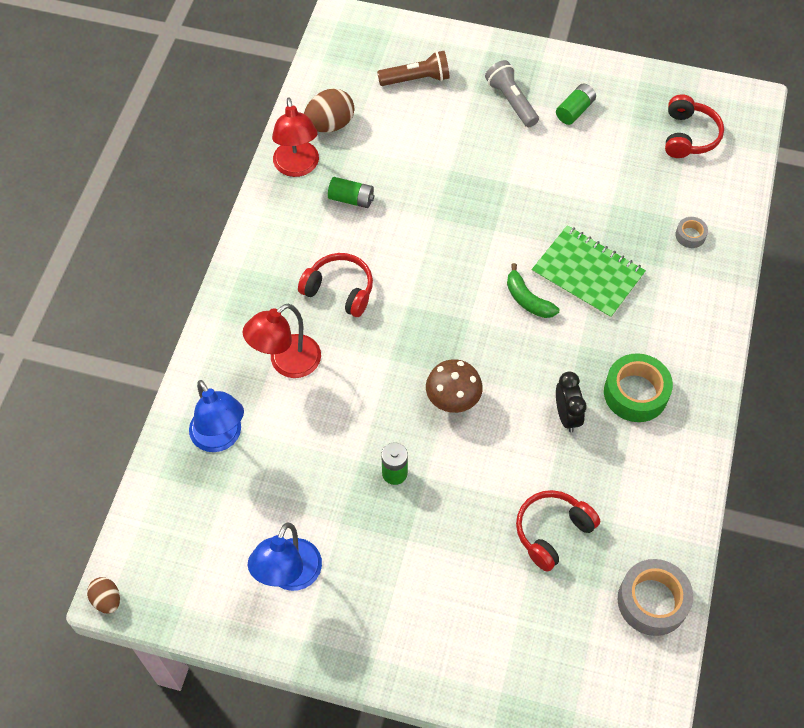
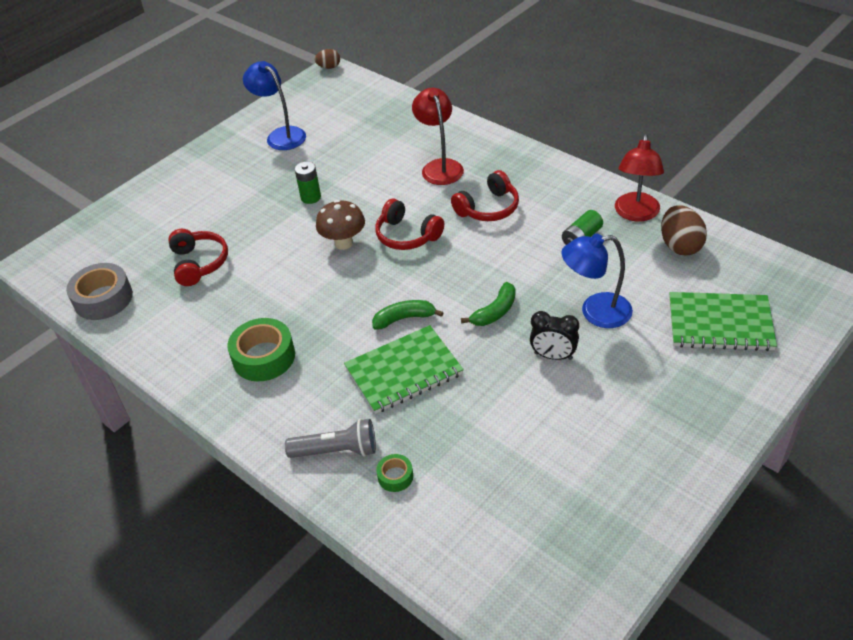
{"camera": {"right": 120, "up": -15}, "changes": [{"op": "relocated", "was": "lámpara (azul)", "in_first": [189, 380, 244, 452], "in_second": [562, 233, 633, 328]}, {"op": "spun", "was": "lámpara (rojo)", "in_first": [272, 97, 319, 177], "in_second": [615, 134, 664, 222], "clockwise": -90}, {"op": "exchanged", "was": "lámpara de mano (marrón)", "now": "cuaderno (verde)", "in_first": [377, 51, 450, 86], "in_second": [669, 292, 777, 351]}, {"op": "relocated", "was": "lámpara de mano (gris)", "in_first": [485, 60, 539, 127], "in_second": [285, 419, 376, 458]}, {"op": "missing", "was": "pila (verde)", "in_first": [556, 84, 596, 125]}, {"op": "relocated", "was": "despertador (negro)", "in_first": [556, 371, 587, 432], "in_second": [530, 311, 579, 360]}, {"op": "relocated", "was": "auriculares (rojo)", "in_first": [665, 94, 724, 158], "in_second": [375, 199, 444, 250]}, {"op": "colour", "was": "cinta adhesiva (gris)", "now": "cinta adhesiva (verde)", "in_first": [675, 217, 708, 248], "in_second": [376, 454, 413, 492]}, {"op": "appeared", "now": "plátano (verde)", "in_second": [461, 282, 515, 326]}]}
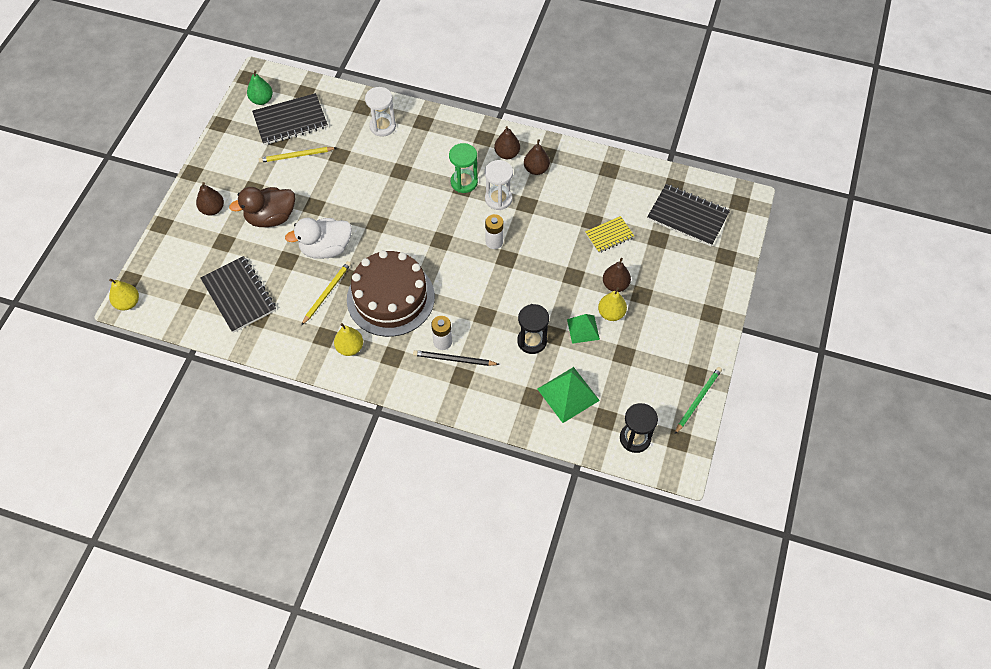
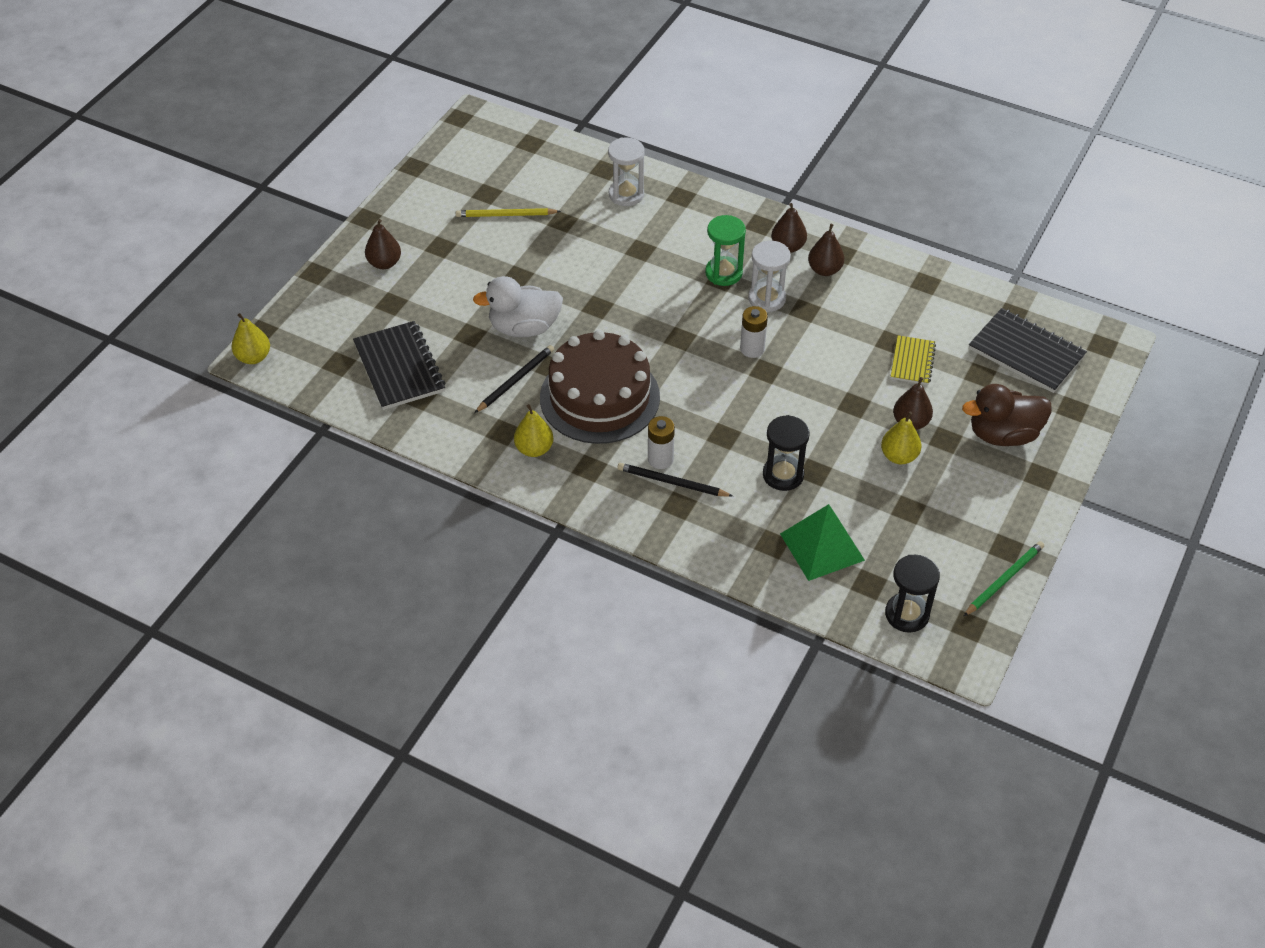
{"camera": {"right": 10, "up": -10}, "changes": [{"op": "relocated", "was": "pato (marrón)", "in_first": [229, 187, 295, 227], "in_second": [962, 384, 1052, 446]}, {"op": "missing", "was": "pera (verde)", "in_first": [247, 70, 273, 105]}, {"op": "missing", "was": "cuaderno (negro)", "in_first": [252, 93, 328, 145]}, {"op": "colour", "was": "lápiz (amarillo)", "now": "lápiz (negro)", "in_first": [301, 261, 351, 325], "in_second": [475, 345, 554, 413]}, {"op": "missing", "was": "pirámide (verde)", "in_first": [567, 314, 600, 344]}, {"op": "spun", "was": "cuaderno (amarillo)", "in_first": [585, 216, 634, 253], "in_second": [891, 335, 936, 385], "clockwise": -60}]}
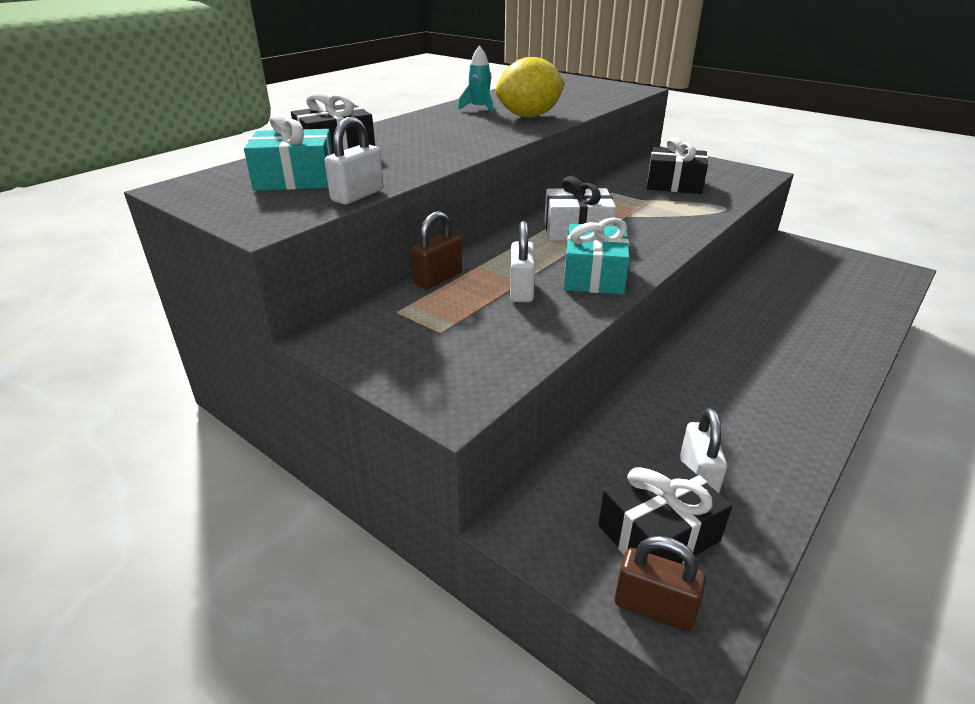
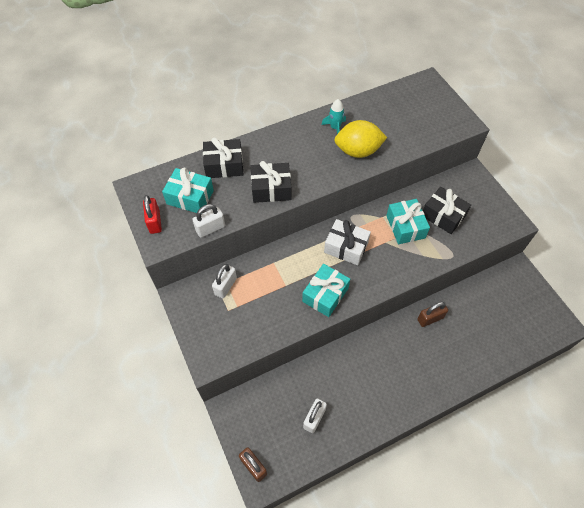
{"camera": {"right": 25, "up": 25}, "changes": [{"op": "relocated", "was": "candado (marrón)", "in_first": [411, 211, 462, 289], "in_second": [417, 302, 448, 327]}, {"op": "relocated", "was": "candado (blanco)", "in_first": [510, 221, 535, 302], "in_second": [212, 264, 237, 298]}, {"op": "relocated", "was": "regalo (negro)", "in_first": [598, 456, 732, 564], "in_second": [251, 161, 291, 203]}, {"op": "appeared", "now": "candado (rojo)", "in_second": [143, 195, 162, 234]}, {"op": "appeared", "now": "regalo (turquesa)", "in_second": [386, 199, 430, 244]}]}
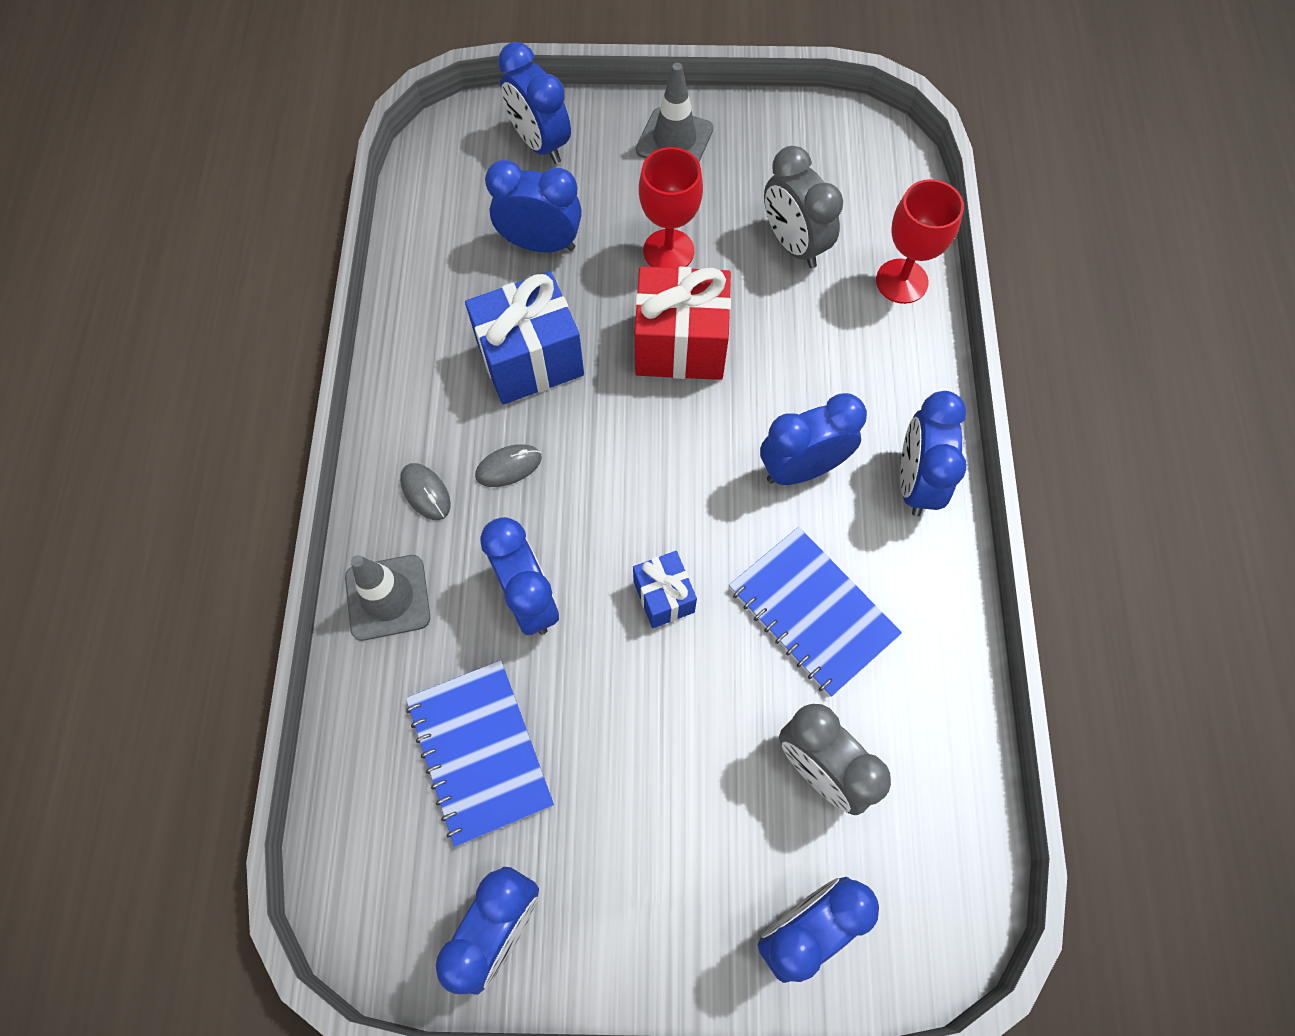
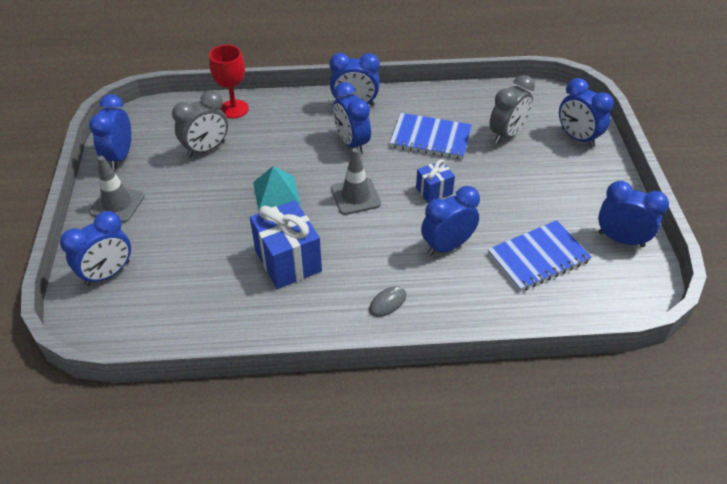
{"camera": {"right": -95, "up": -20}, "changes": [{"op": "relocated", "was": "cono de tráfico (gris)", "in_first": [345, 555, 430, 641], "in_second": [331, 148, 381, 215]}, {"op": "missing", "was": "ratón (gris)", "in_first": [475, 445, 542, 487]}, {"op": "relocated", "was": "despertador (azul)", "in_first": [485, 160, 582, 252], "in_second": [89, 94, 131, 170]}, {"op": "exchanged", "was": "regalo (rojo)", "now": "pirámide (turquesa)", "in_first": [635, 266, 731, 380], "in_second": [253, 166, 301, 211]}, {"op": "missing", "was": "copa (rojo)", "in_first": [639, 147, 703, 268]}, {"op": "spun", "was": "cuaderno (azul)", "in_first": [729, 527, 902, 697], "in_second": [390, 113, 472, 159], "clockwise": 60}]}
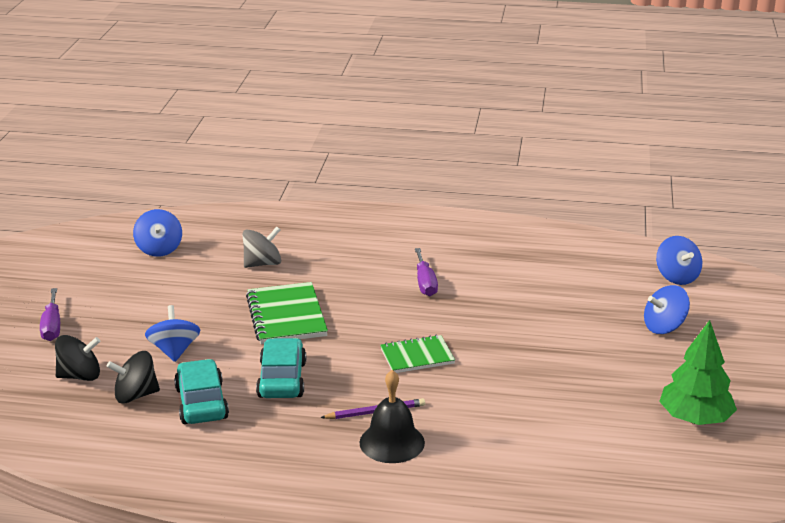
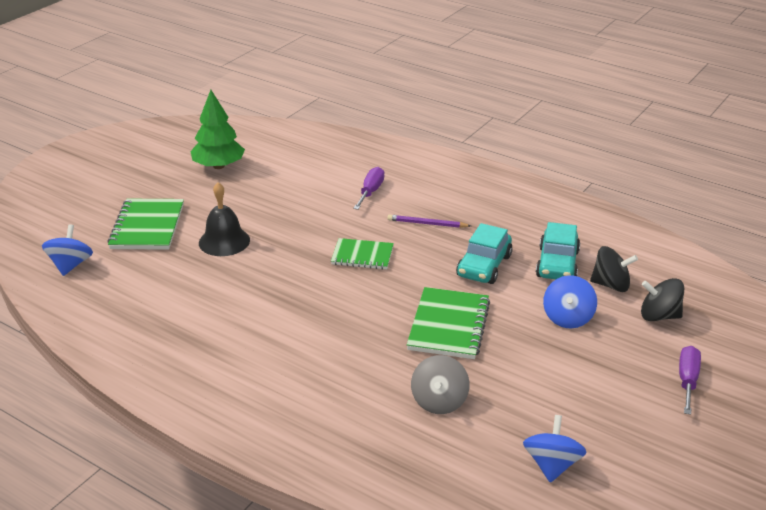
{"camera": {"right": -155, "up": 5}, "changes": [{"op": "spun", "was": "peonza (gris)", "in_first": [243, 227, 281, 268], "in_second": [411, 355, 470, 414], "clockwise": -75}, {"op": "relocated", "was": "campana (negro)", "in_first": [360, 370, 425, 463], "in_second": [199, 182, 250, 256]}, {"op": "relocated", "was": "destornillador (morado)", "in_first": [415, 248, 438, 296], "in_second": [353, 167, 384, 210]}, {"op": "exchanged", "was": "peonza (azul)", "now": "cuaderno (verde)", "in_first": [644, 285, 690, 334], "in_second": [107, 199, 184, 250]}]}
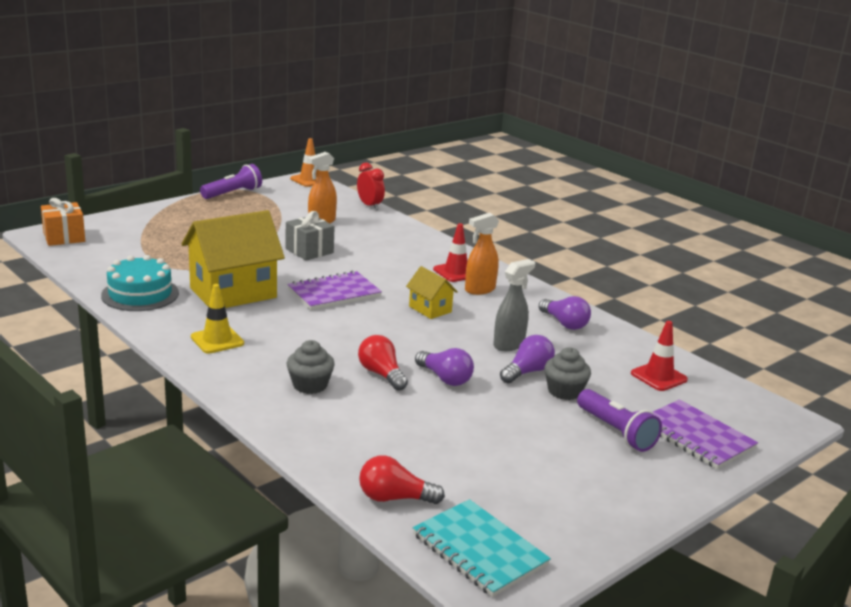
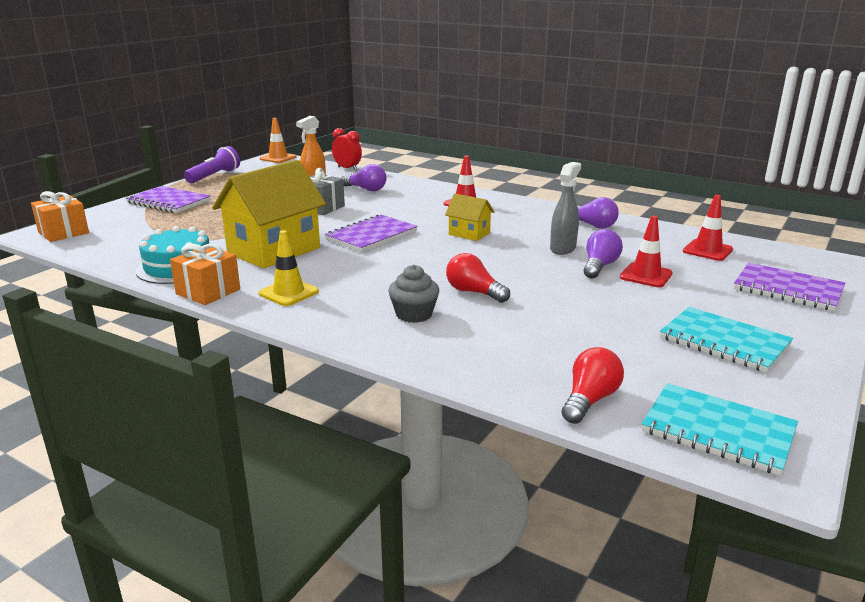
{"camera": {"right": -15, "up": 0}, "changes": [{"op": "spun", "was": "bombilla (rojo)", "in_first": [359, 455, 445, 504], "in_second": [561, 347, 624, 424], "clockwise": 135}, {"op": "relocated", "was": "bombilla (morado)", "in_first": [415, 348, 474, 386], "in_second": [342, 164, 387, 191]}, {"op": "missing", "was": "pulverizador (naranja)", "in_first": [465, 213, 499, 295]}, {"op": "exchanged", "was": "magdalena (gris)", "now": "cono de tráfico (rojo)", "in_first": [544, 347, 591, 400], "in_second": [620, 216, 673, 287]}, {"op": "missing", "was": "lámpara de mano (morado)", "in_first": [577, 389, 662, 452]}, {"op": "appeared", "now": "cuaderno (morado)", "in_second": [126, 186, 210, 213]}, {"op": "appeared", "now": "regalo (naranja)", "in_second": [170, 244, 240, 305]}, {"op": "appeared", "now": "cuaderno (turquesa)", "in_second": [660, 307, 793, 373]}]}
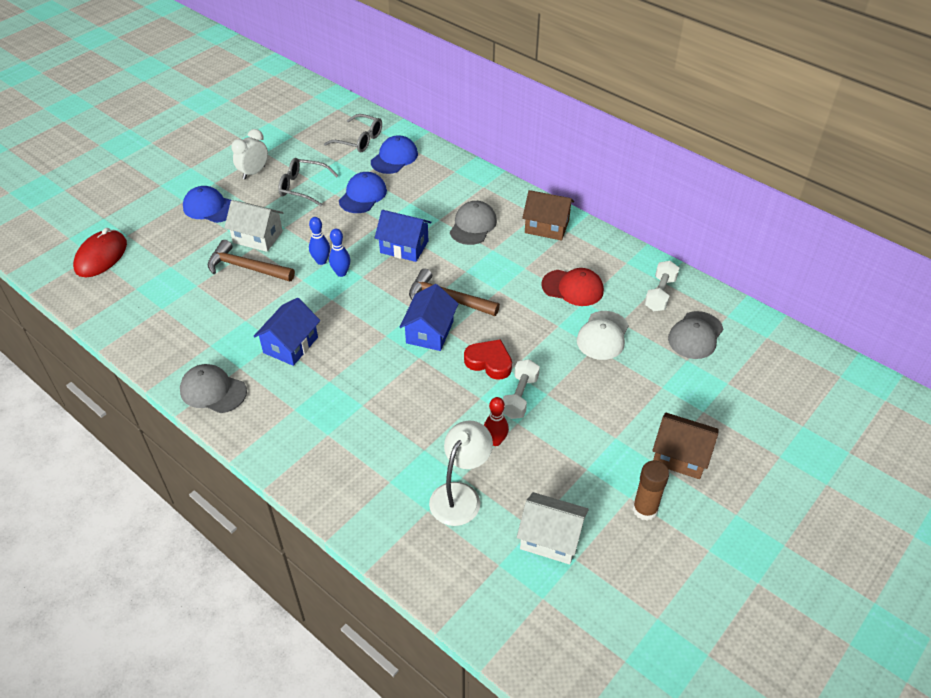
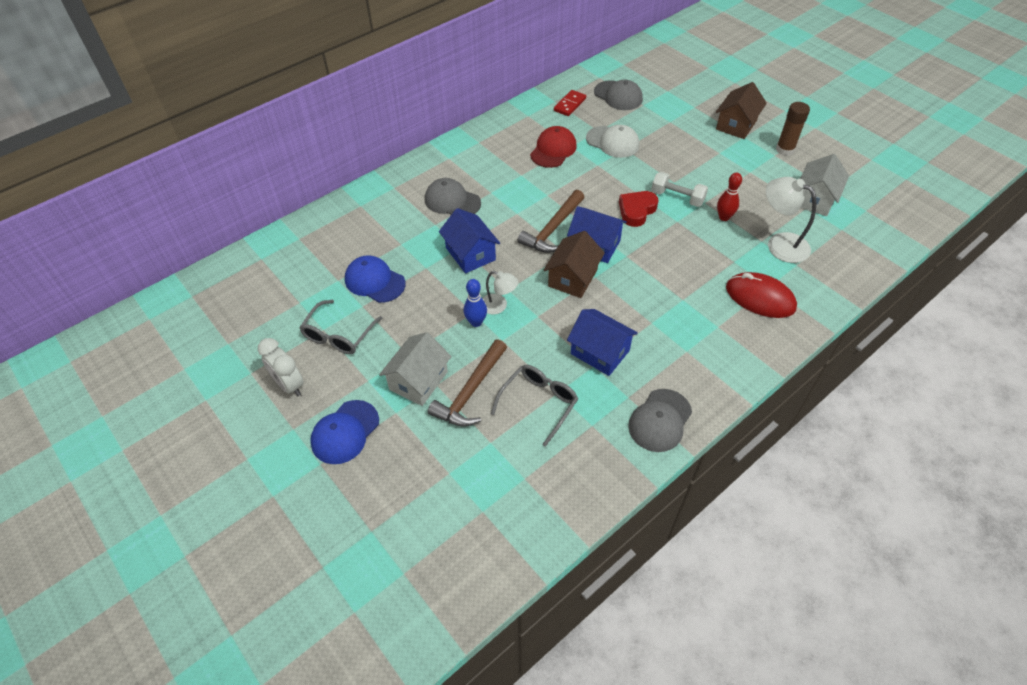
{"camera": {"right": -80, "up": 5}, "changes": [{"op": "relocated", "was": "ratón (rojo)", "in_first": [73, 228, 127, 277], "in_second": [726, 272, 797, 318]}, {"op": "relocated", "was": "gafas (gris)", "in_first": [324, 114, 382, 153], "in_second": [491, 365, 578, 447]}, {"op": "exchanged", "was": "bolo (azul)", "now": "lámpara (blanco)", "in_first": [329, 229, 351, 277], "in_second": [482, 271, 518, 314]}, {"op": "missing", "was": "gorra (azul)", "in_first": [371, 135, 418, 174]}, {"op": "spun", "was": "casa (azul)", "in_first": [375, 210, 432, 262], "in_second": [439, 208, 500, 273], "clockwise": -60}, {"op": "relocated", "was": "casa (marrón)", "in_first": [522, 190, 574, 240], "in_second": [544, 231, 605, 298]}, {"op": "exchanged", "was": "mancuerna (blanco)", "now": "ficha de dominó (rojo)", "in_first": [645, 261, 679, 311], "in_second": [554, 90, 586, 116]}]}
